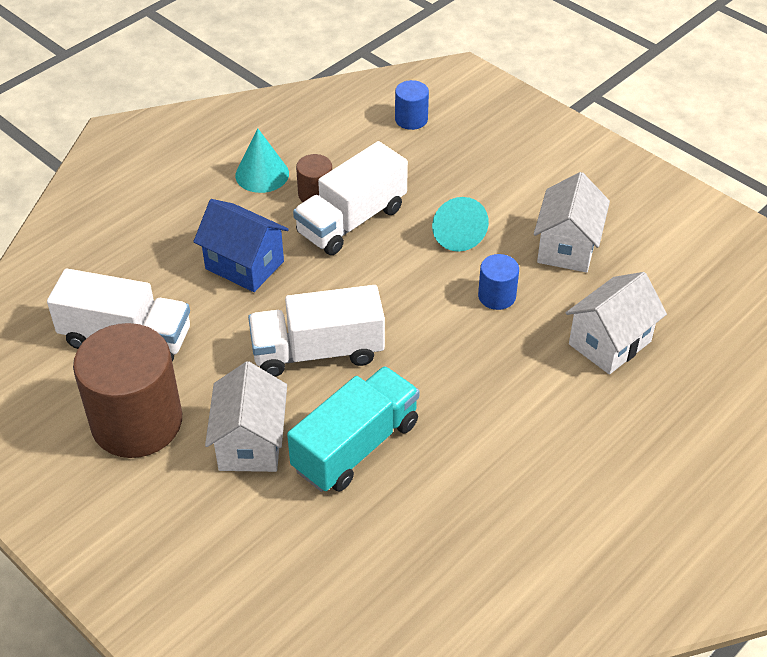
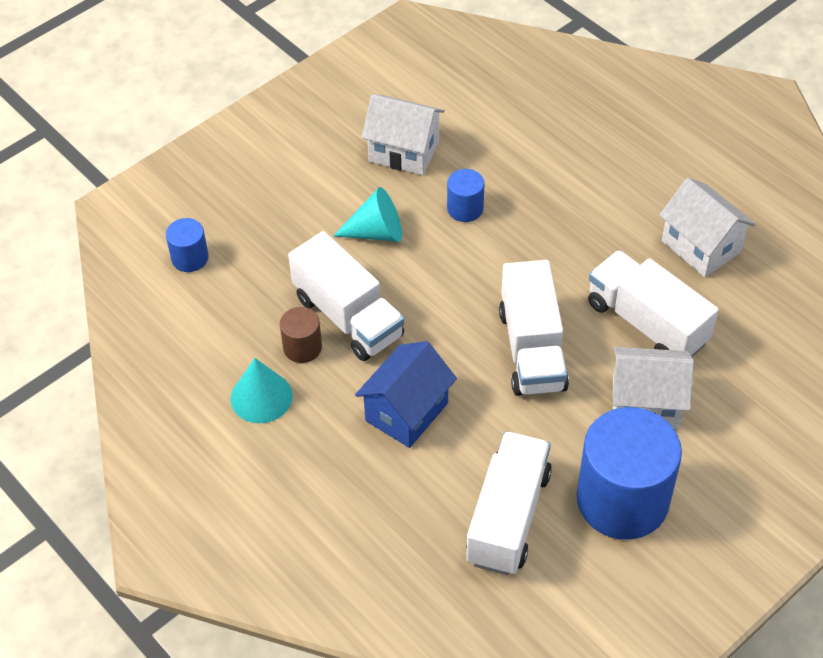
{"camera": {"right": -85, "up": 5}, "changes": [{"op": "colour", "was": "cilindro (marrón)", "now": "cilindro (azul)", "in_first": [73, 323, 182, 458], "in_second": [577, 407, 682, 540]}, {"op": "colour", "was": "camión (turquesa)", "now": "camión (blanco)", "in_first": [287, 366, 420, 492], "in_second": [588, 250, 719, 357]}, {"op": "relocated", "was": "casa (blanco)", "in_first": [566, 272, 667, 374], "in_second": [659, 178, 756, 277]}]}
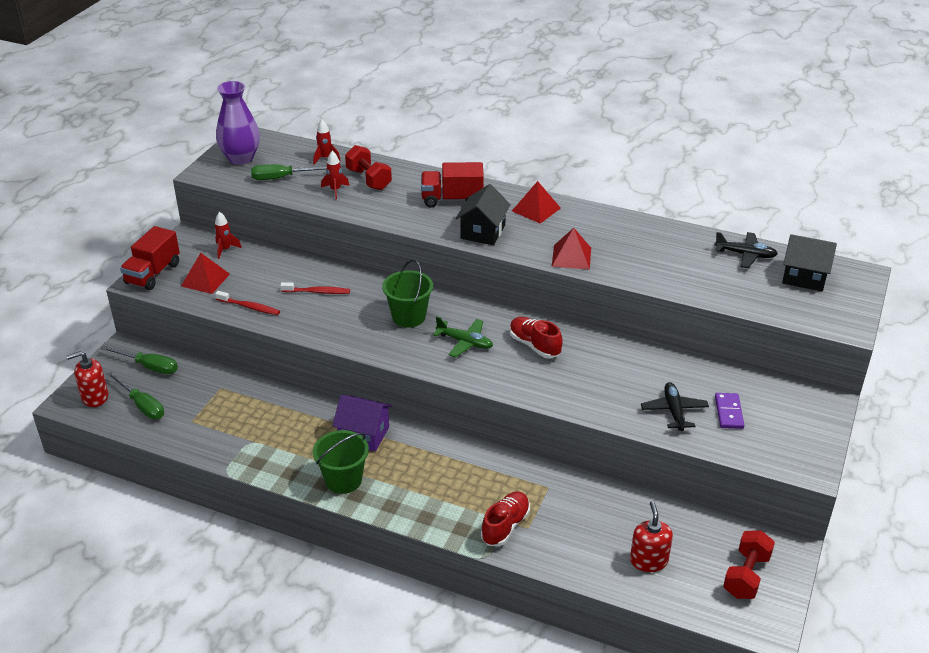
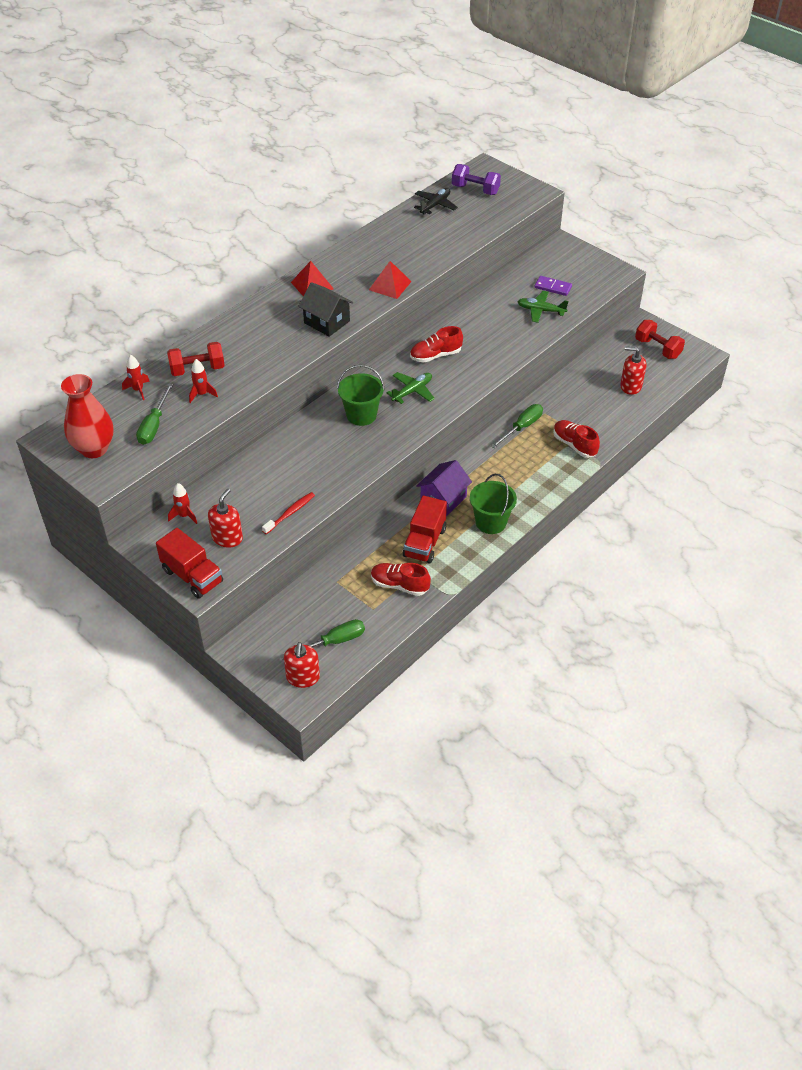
{"camera": {"right": -70, "up": 10}, "changes": [{"op": "relocated", "was": "destornillador (verde)", "in_first": [100, 345, 178, 374], "in_second": [491, 404, 543, 448]}, {"op": "exchanged", "was": "pirámide (rojo)", "now": "dispensador de jabón (rojo)", "in_first": [181, 253, 230, 294], "in_second": [208, 489, 243, 548]}, {"op": "colour", "was": "florero (morado)", "now": "florero (rojo)", "in_first": [216, 81, 260, 165], "in_second": [61, 374, 113, 458]}, {"op": "missing", "was": "cepillo de dientes (rojo)", "in_first": [280, 282, 350, 294]}, {"op": "relocated", "was": "camión (rojo)", "in_first": [421, 162, 484, 208], "in_second": [403, 496, 447, 564]}, {"op": "colour", "was": "avión (negro)", "now": "avión (verde)", "in_first": [641, 382, 709, 431], "in_second": [517, 291, 568, 323]}, {"op": "exchanged", "was": "casa (negro)", "now": "mancuerna (morado)", "in_first": [782, 234, 837, 291], "in_second": [452, 164, 501, 195]}, {"op": "appeared", "now": "zapato (rojo)", "in_second": [371, 563, 431, 596]}]}
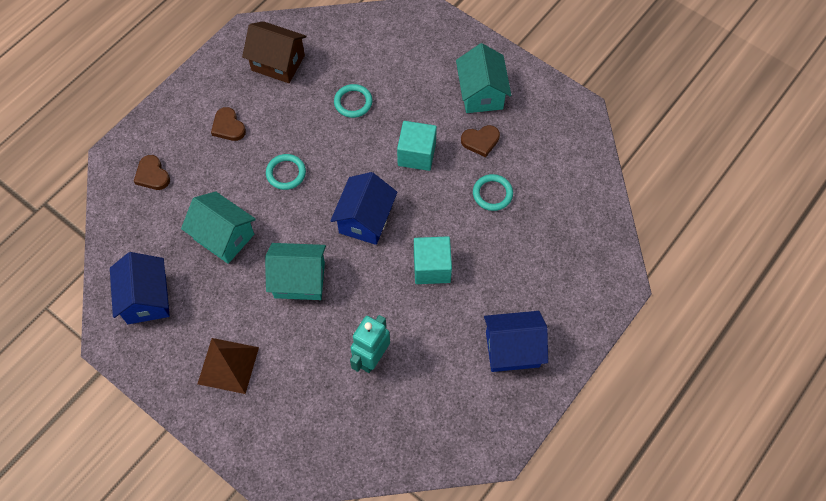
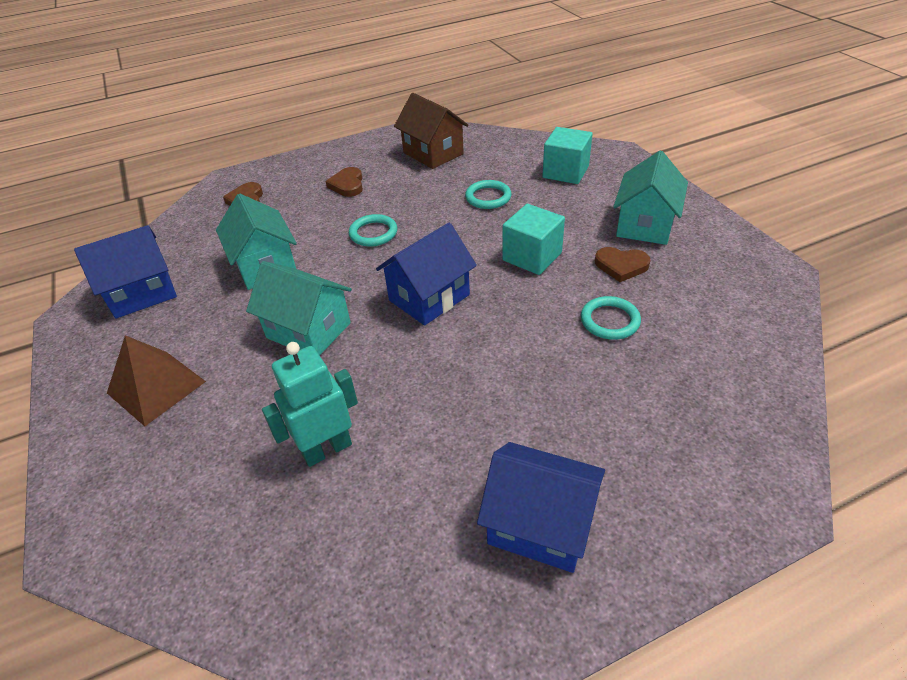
{"camera": {"right": 30, "up": -20}, "changes": [{"op": "spun", "was": "casa (azul)", "in_first": [110, 252, 170, 324], "in_second": [74, 225, 177, 318], "clockwise": 45}, {"op": "relocated", "was": "cubo (turquesa)", "in_first": [414, 236, 452, 284], "in_second": [542, 127, 593, 184]}]}
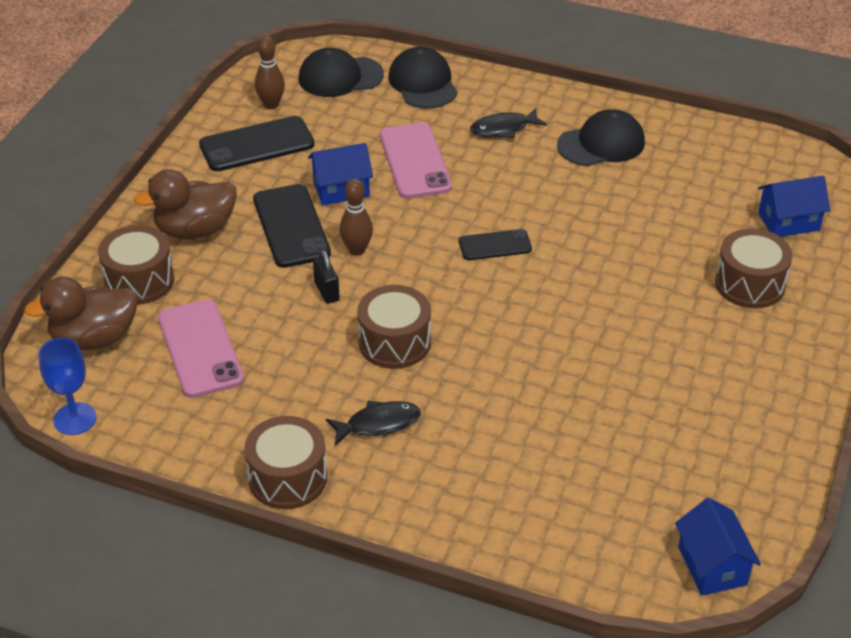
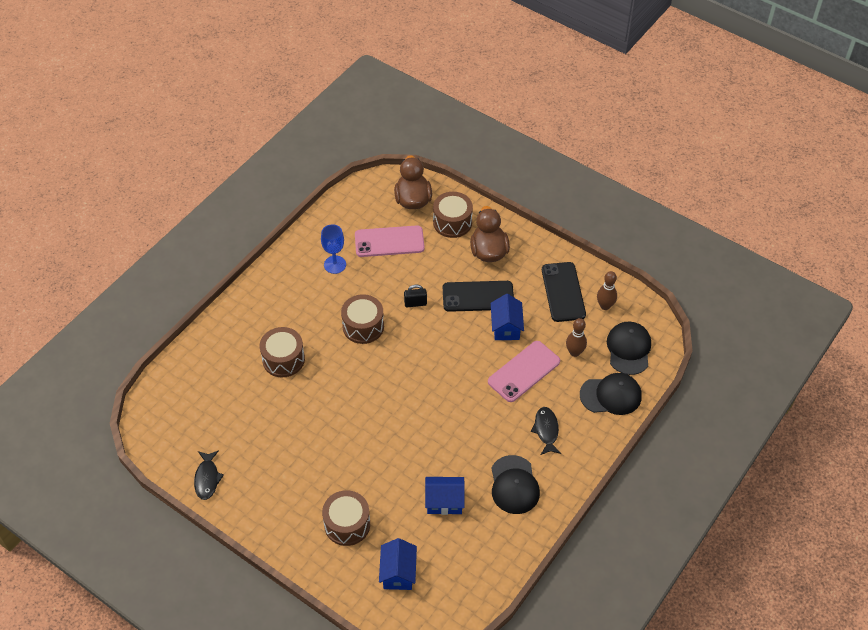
{"camera": {"right": 105, "up": 10}, "changes": [{"op": "relocated", "was": "copa (azul)", "in_first": [39, 338, 97, 435], "in_second": [321, 224, 346, 274]}, {"op": "relocated", "was": "tambor (marrón)", "in_first": [244, 416, 327, 509], "in_second": [260, 327, 305, 377]}, {"op": "relocated", "was": "pez (negro)", "in_first": [326, 401, 421, 446], "in_second": [194, 450, 224, 500]}, {"op": "relocated", "was": "bolo (marrón)", "in_first": [340, 179, 373, 256], "in_second": [566, 318, 587, 357]}, {"op": "spun", "was": "móvil (rosa)", "in_first": [380, 123, 452, 199], "in_second": [488, 341, 560, 402], "clockwise": -45}, {"op": "missing", "was": "móvil (negro)", "in_first": [459, 229, 532, 260]}, {"op": "relocated", "was": "casa (azul)", "in_first": [675, 498, 761, 596], "in_second": [425, 477, 465, 515]}]}
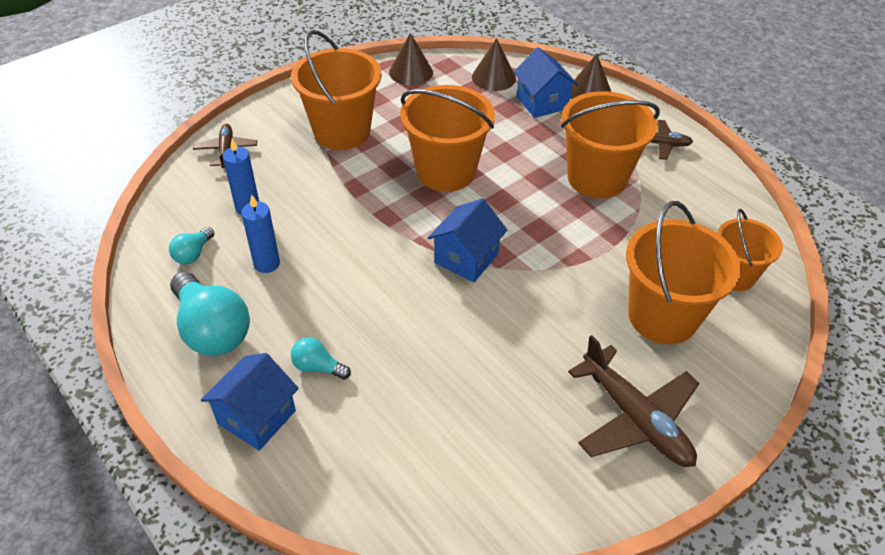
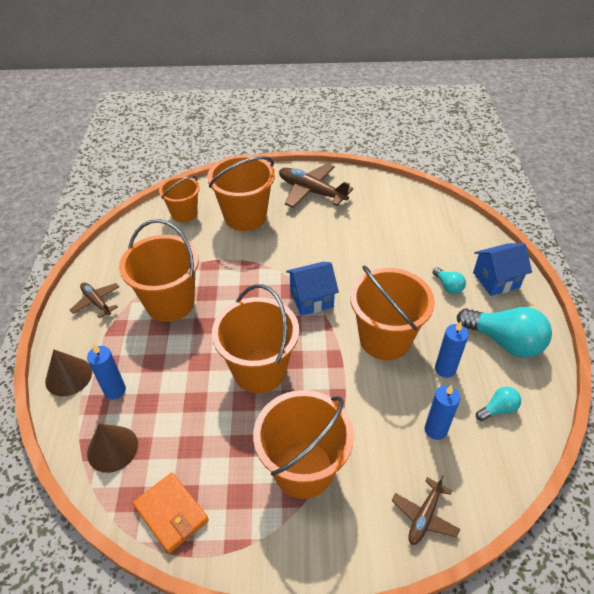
{"camera": {"right": -140, "up": 0}, "changes": [{"op": "spun", "was": "bombilla (turquesa)", "in_first": [170, 272, 250, 356], "in_second": [457, 307, 552, 358], "clockwise": 120}, {"op": "exchanged", "was": "cono (marrón)", "now": "cartera (naranja)", "in_first": [389, 33, 433, 85], "in_second": [133, 473, 209, 554]}, {"op": "exchanged", "was": "casa (azul)", "now": "vela (azul)", "in_first": [514, 47, 578, 118], "in_second": [87, 344, 126, 400]}, {"op": "spun", "was": "avión (marrón)", "in_first": [568, 335, 699, 467], "in_second": [279, 163, 353, 208], "clockwise": -60}, {"op": "appeared", "now": "balde (naranja)", "in_second": [350, 266, 435, 360]}]}
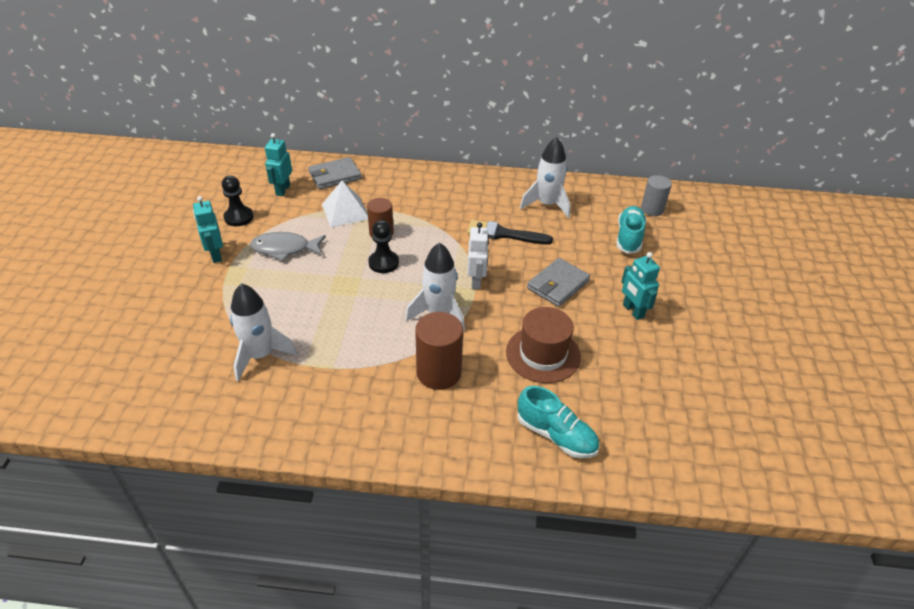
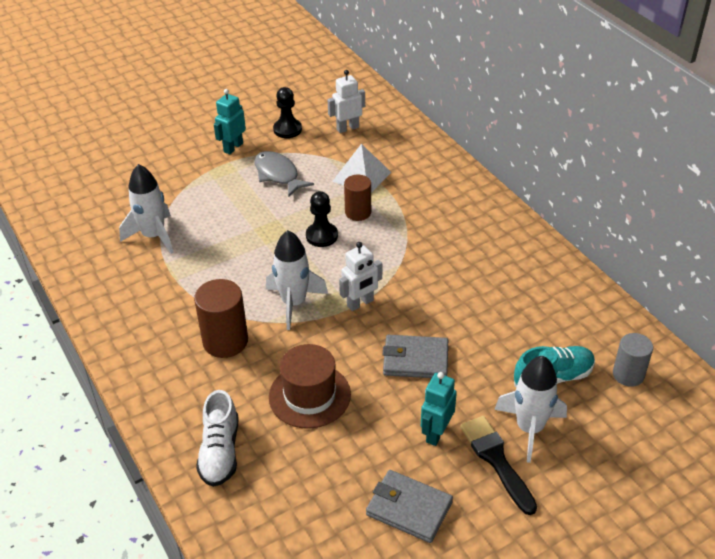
{"camera": {"right": 55, "up": 0}, "changes": [{"op": "colour", "was": "robot (turquesa)", "now": "robot (blanco)", "in_first": [265, 133, 292, 196], "in_second": [327, 70, 365, 133]}, {"op": "relocated", "was": "cartera (gris)", "in_first": [308, 157, 362, 189], "in_second": [366, 470, 453, 543]}, {"op": "relocated", "was": "pincel (negro)", "in_first": [467, 220, 553, 244], "in_second": [460, 416, 537, 515]}, {"op": "colour", "was": "zapato (turquesa)", "now": "zapato (blanco)", "in_first": [517, 386, 599, 458], "in_second": [196, 390, 238, 487]}, {"op": "relocated", "was": "cohete (blanco)", "in_first": [520, 137, 570, 218], "in_second": [494, 356, 567, 463]}]}
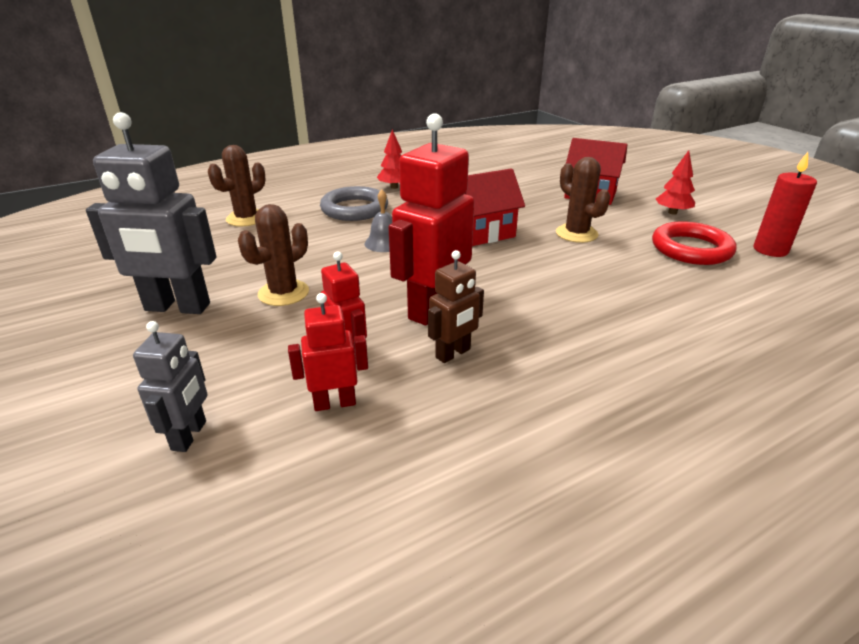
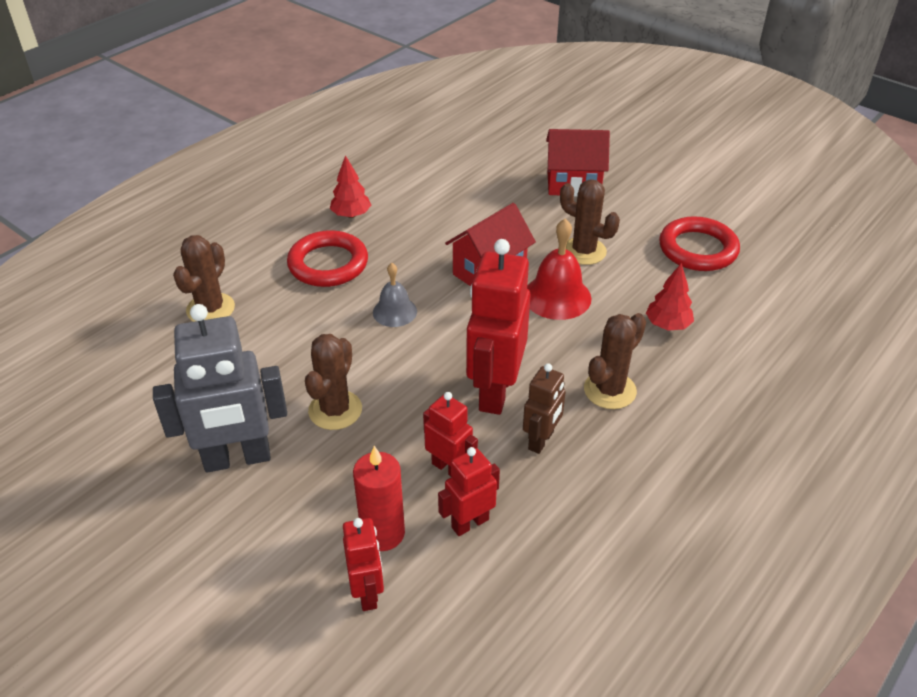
{"camera": {"right": -20, "up": 10}, "changes": [{"op": "colour", "was": "robot (gris)", "now": "robot (rojo)", "in_first": [133, 321, 208, 452], "in_second": [343, 518, 384, 611]}, {"op": "colour", "was": "anillo (gris)", "now": "anillo (rojo)", "in_first": [320, 186, 388, 221], "in_second": [287, 230, 368, 287]}, {"op": "relocated", "was": "árbol (rojo)", "in_first": [656, 150, 695, 215], "in_second": [646, 263, 694, 330]}, {"op": "relocated", "was": "vela (rojo)", "in_first": [754, 152, 817, 257], "in_second": [353, 446, 405, 551]}, {"op": "appeared", "now": "campana (rojo)", "in_second": [527, 219, 591, 320]}, {"op": "appeared", "now": "cactus (marrón)", "in_second": [584, 313, 646, 409]}]}
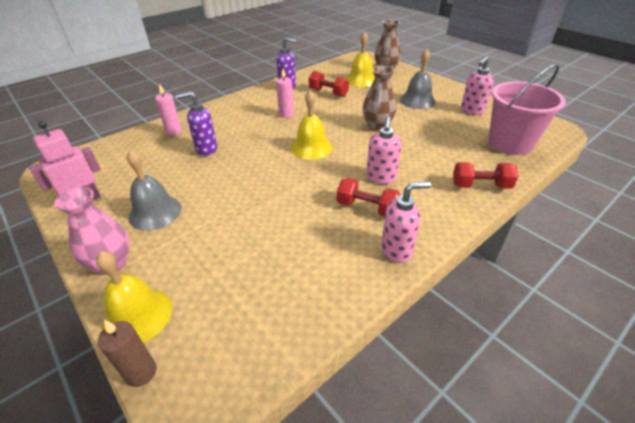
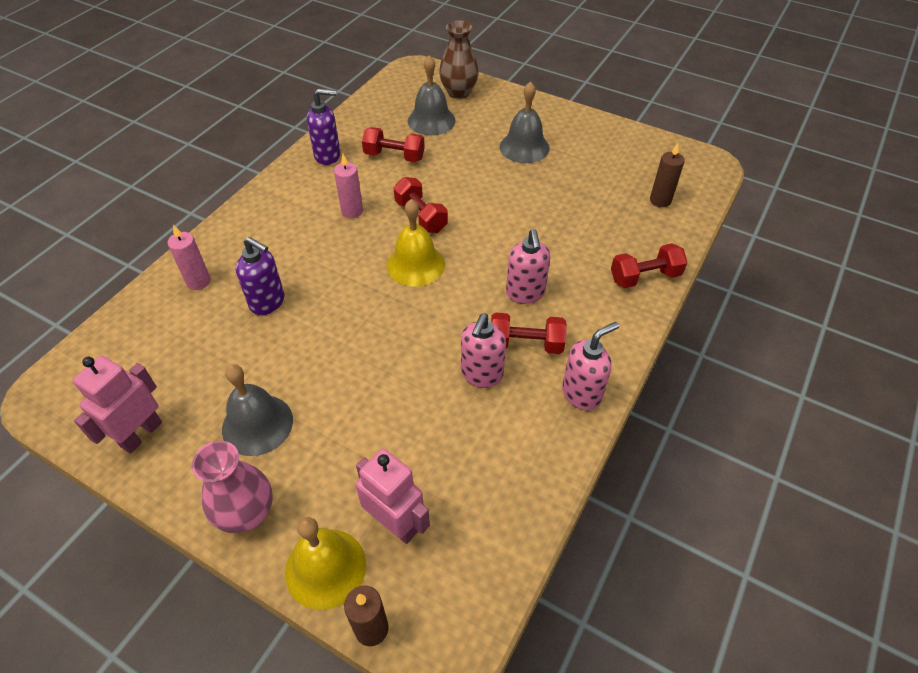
{"camera": {"right": -20, "up": 10}, "changes": [{"op": "spun", "was": "dispensador de jabón (morado)", "in_first": [176, 91, 217, 156], "in_second": [236, 237, 284, 315], "clockwise": -120}, {"op": "colour", "was": "campana (amarillo)", "now": "campana (gris)", "in_first": [346, 31, 375, 87], "in_second": [408, 55, 456, 135]}, {"op": "missing", "was": "florero (marrón)", "in_first": [362, 66, 396, 131]}, {"op": "relocated", "was": "dispensador de jabón (rosa)", "in_first": [461, 57, 494, 115], "in_second": [461, 313, 506, 388]}, {"op": "exchanged", "was": "balde (rosa)", "now": "vela (marrón)", "in_first": [488, 64, 566, 155], "in_second": [650, 143, 685, 207]}, {"op": "appeared", "now": "robot (rosa)", "in_second": [356, 449, 430, 544]}, {"op": "appeared", "now": "mancuerna (rojo)", "in_second": [394, 177, 448, 233]}]}
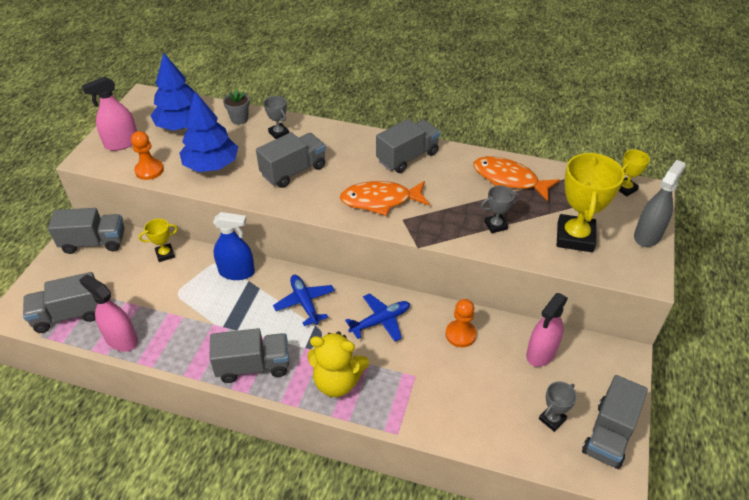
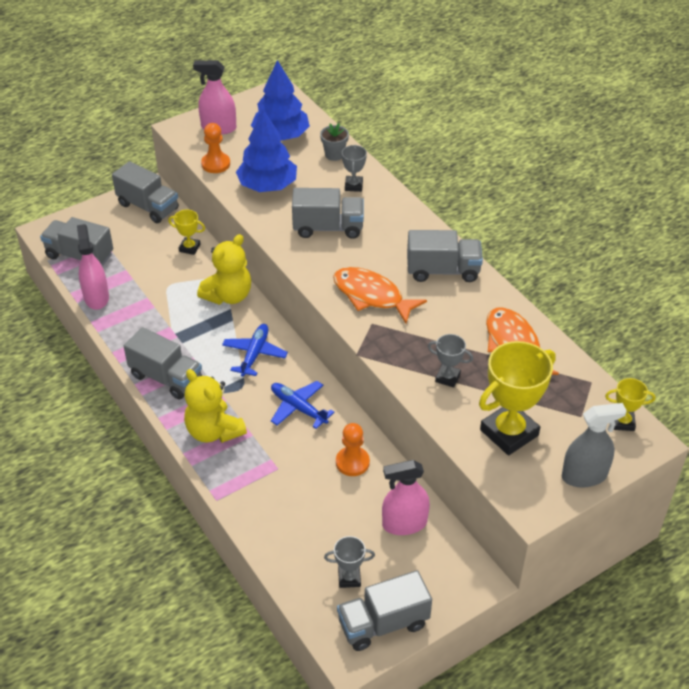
{"camera": {"right": 40, "up": 0}, "changes": [{"op": "exchanged", "was": "pulverizador (azul)", "now": "osito (amarillo)", "in_first": [213, 212, 255, 280], "in_second": [197, 234, 251, 305]}, {"op": "spun", "was": "avión (azul)", "in_first": [345, 293, 410, 342], "in_second": [271, 381, 335, 429], "clockwise": -150}]}
